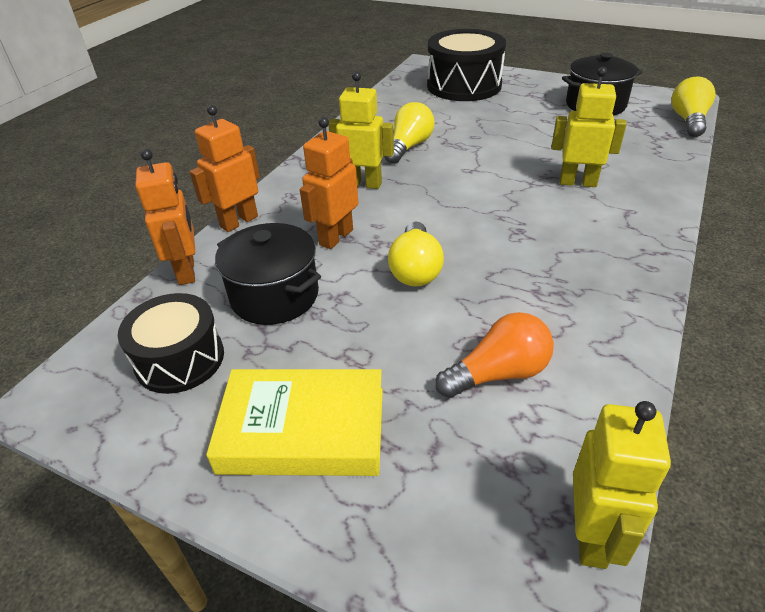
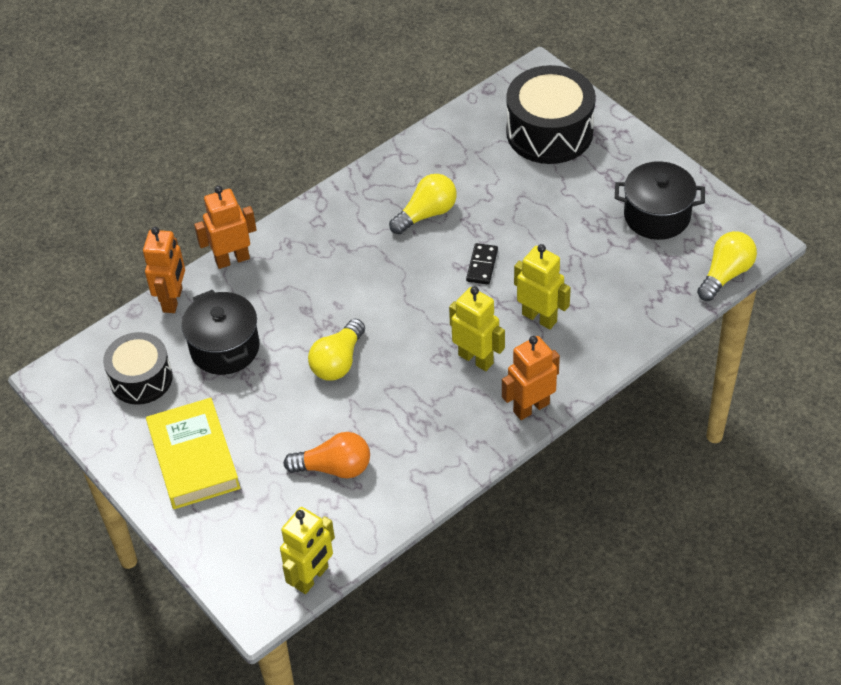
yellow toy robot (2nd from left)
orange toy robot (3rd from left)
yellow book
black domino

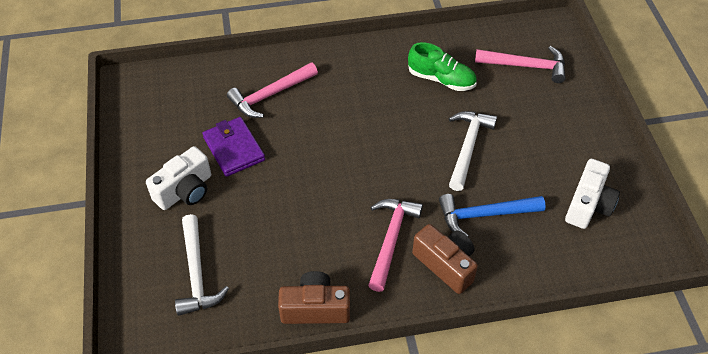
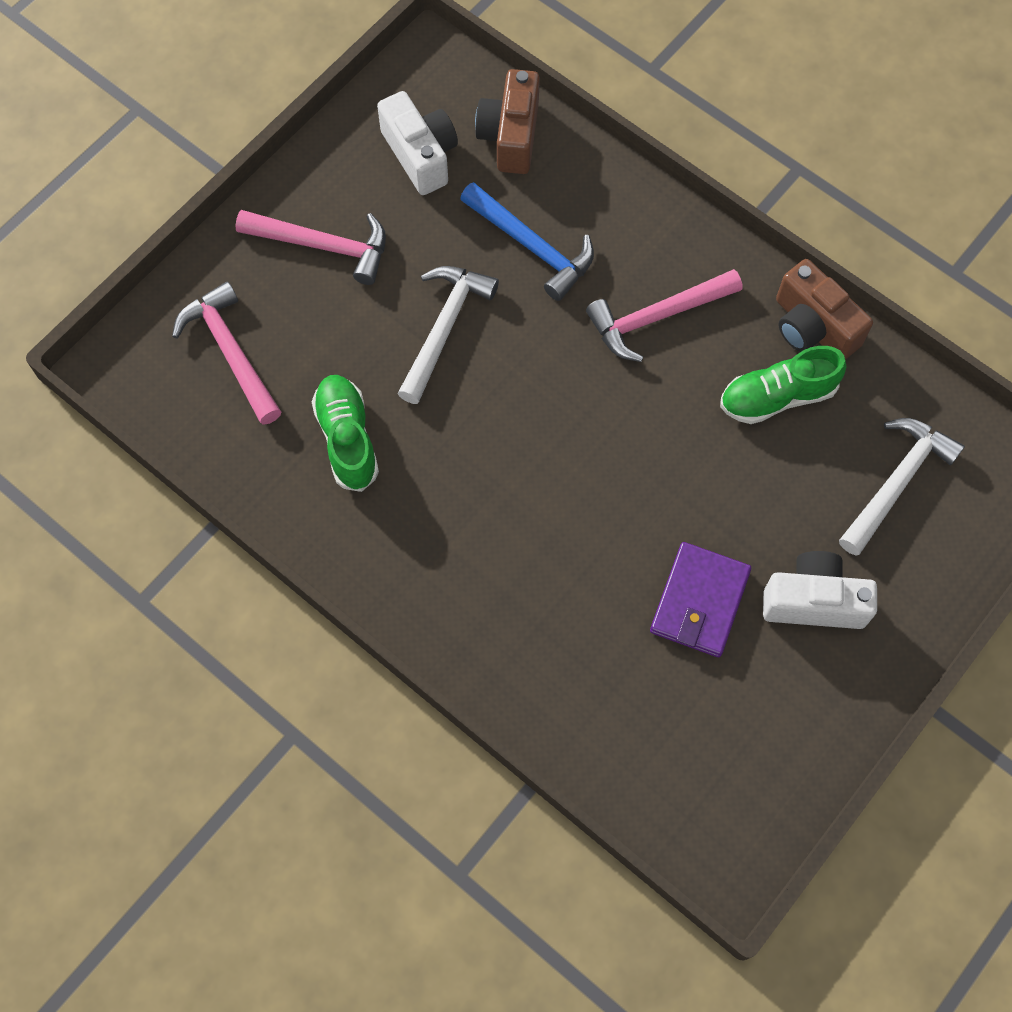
rose-pink carpenter's hammer (2nd from left)
pure white carpenter's hammer (1st from left)
pure white camera (1st from left)
russet camera (1st from left)
leaf-green sneaker (2nd from left)

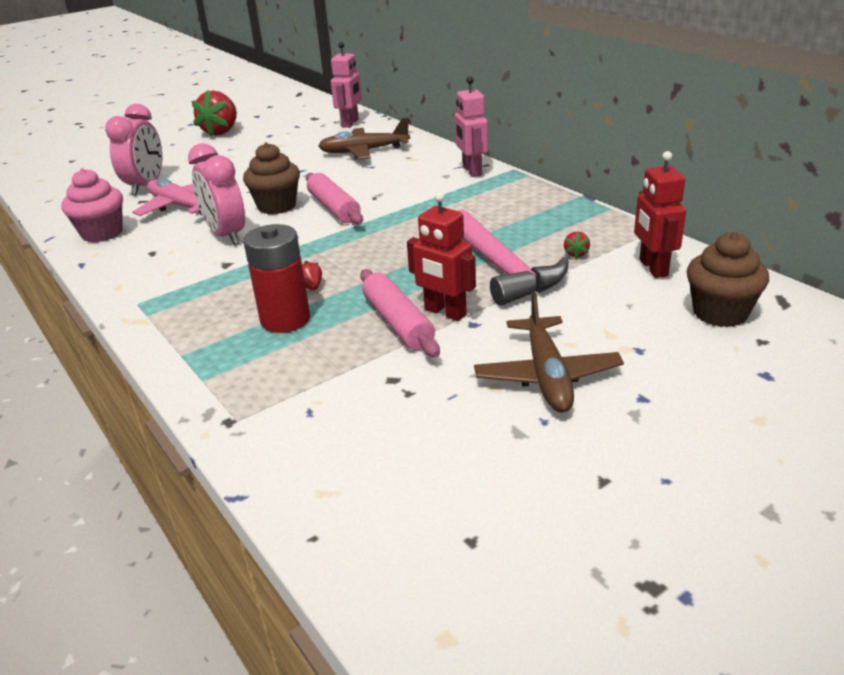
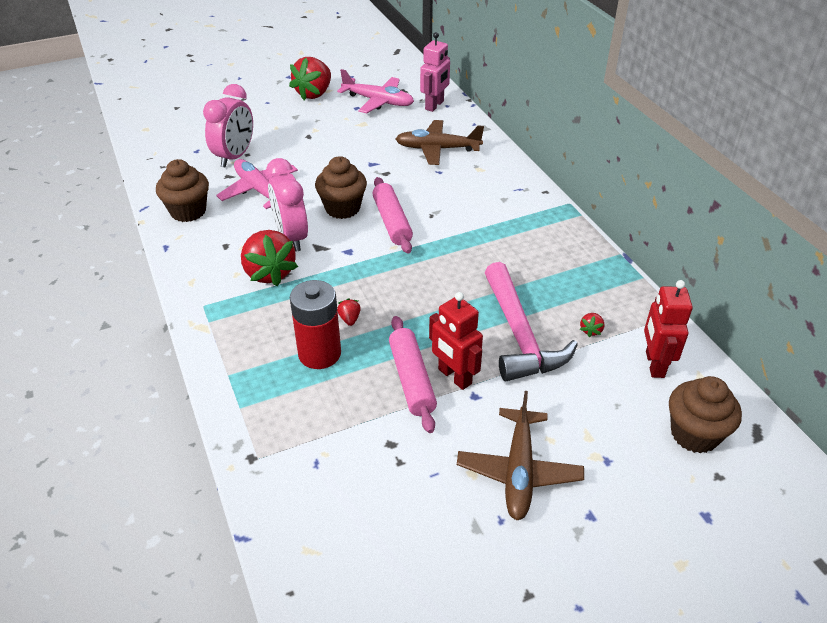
rose-pink toy robot (2nd from left in the first image)
russet muffin (1st from left)
rose-pink toy plane (2nd from left)
crimson berry (1st from left)

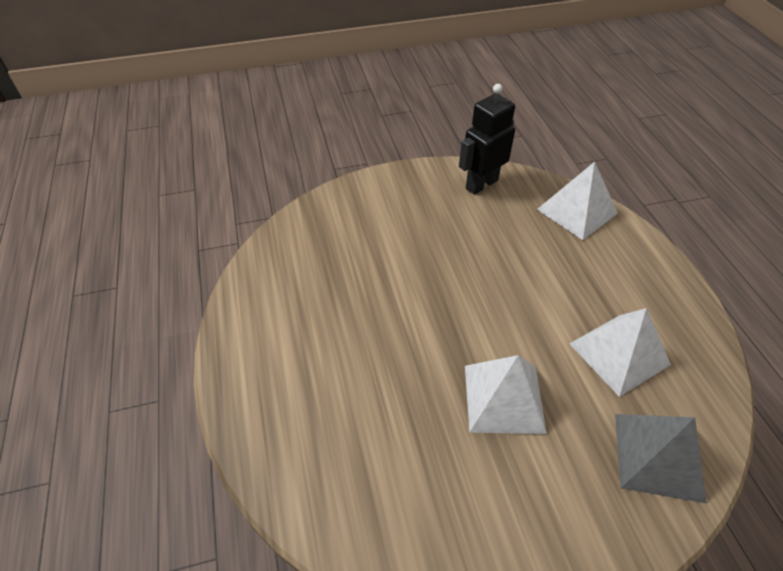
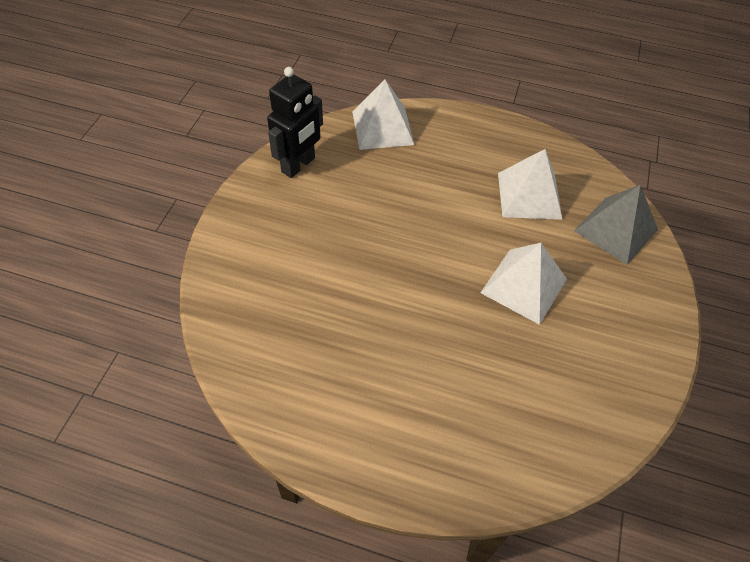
black toy robot

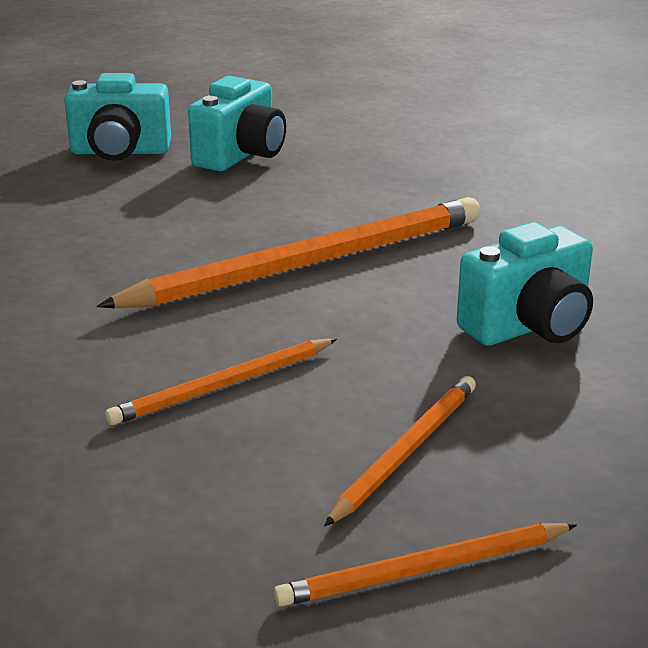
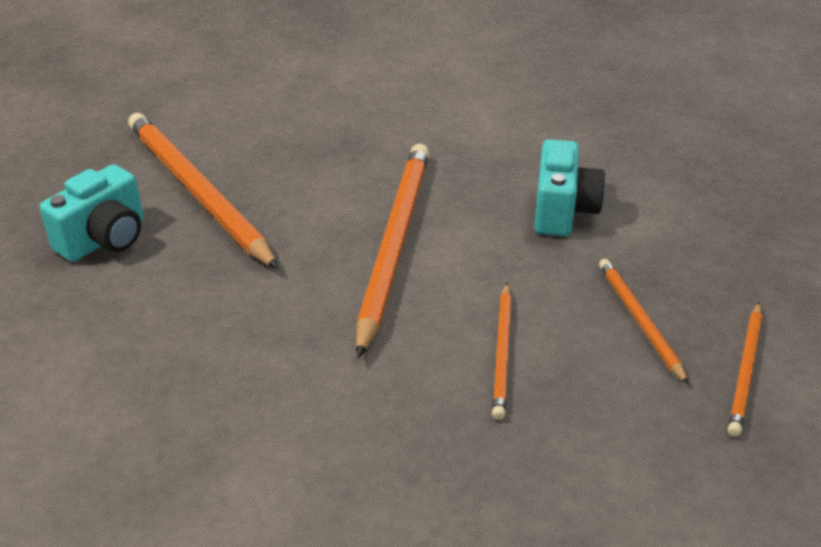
orange pencil (1st from left)

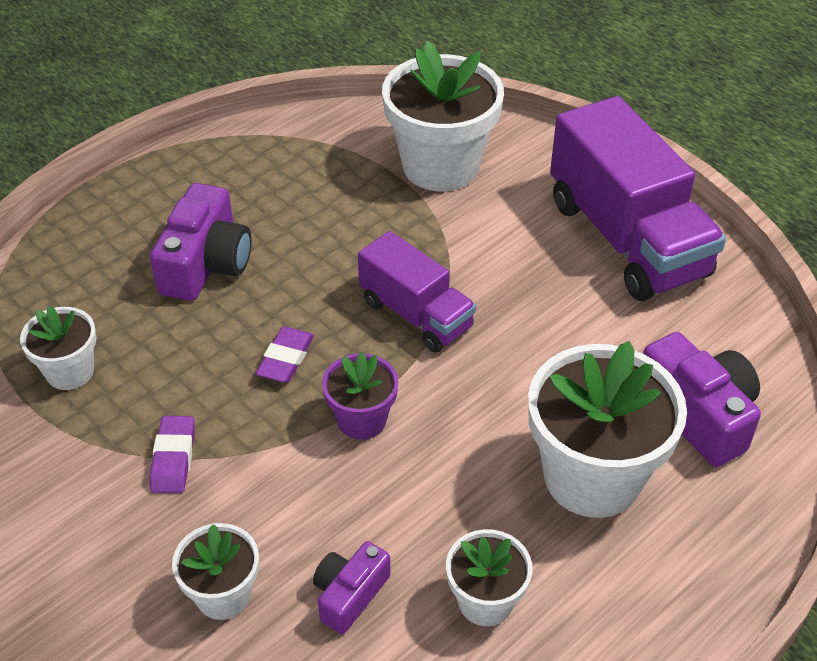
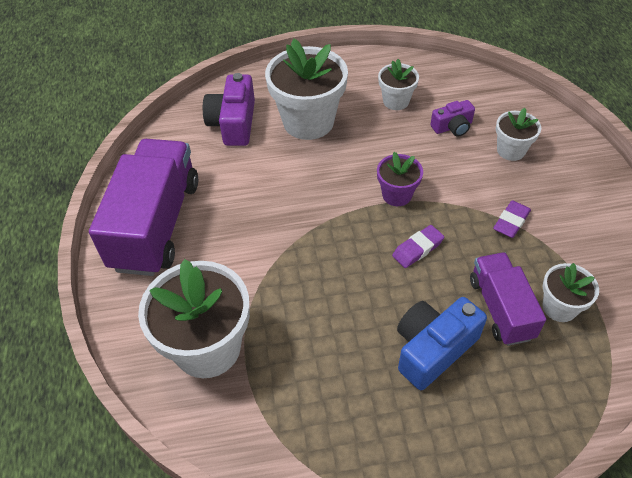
royal blue camera
violet toy truck (2nd from left)

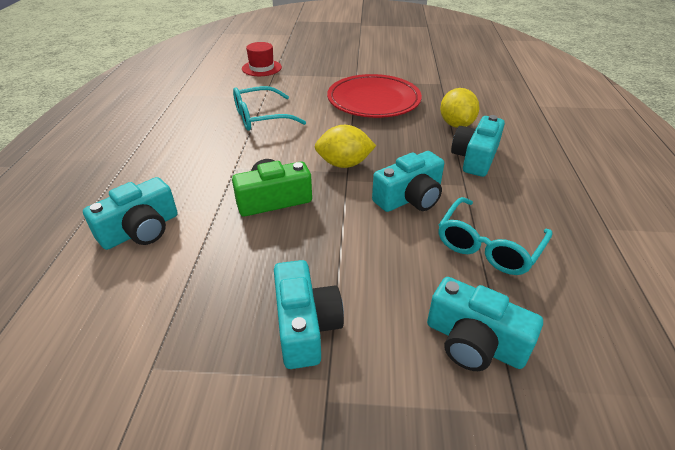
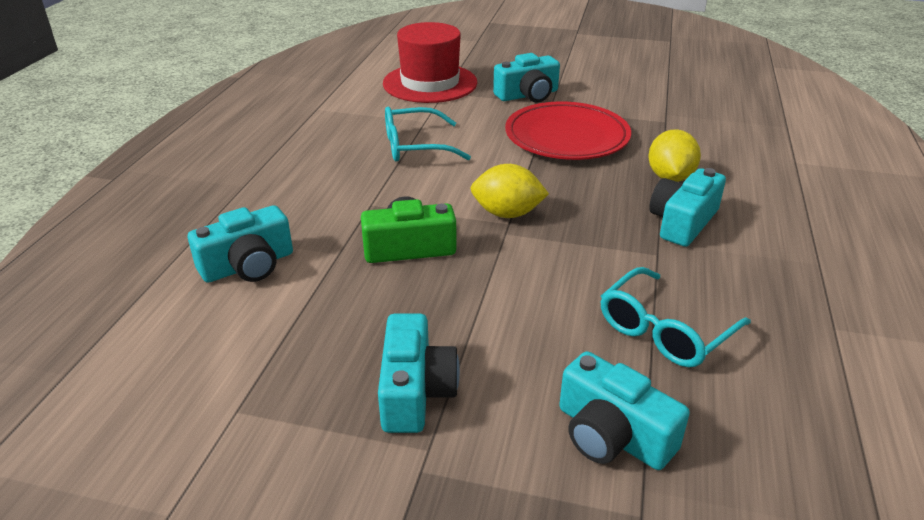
crimson tall hat
turquoise camera (3rd from left)

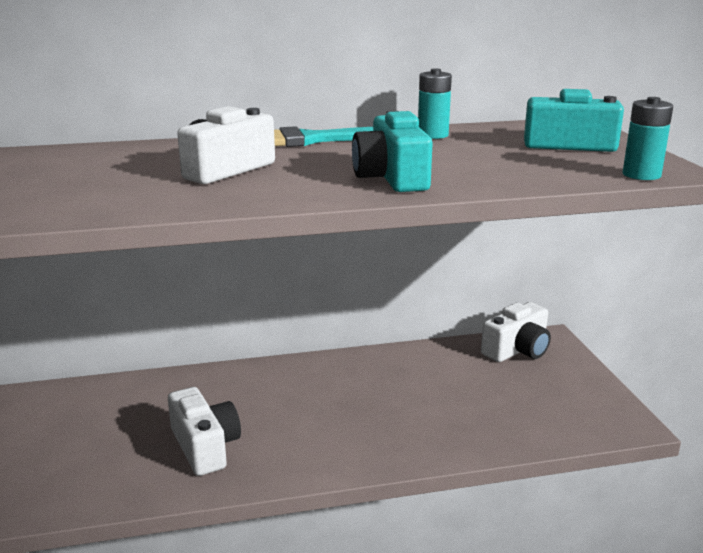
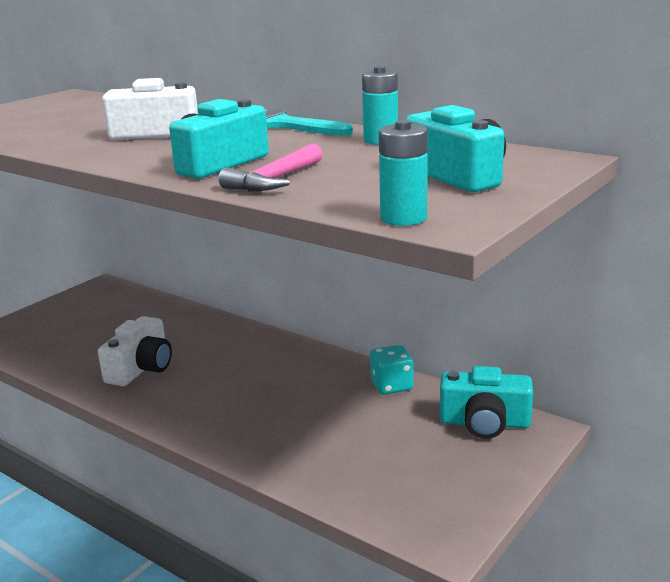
turquoise camera (3rd from left)
rose-pink carpenter's hammer
turquoise game die

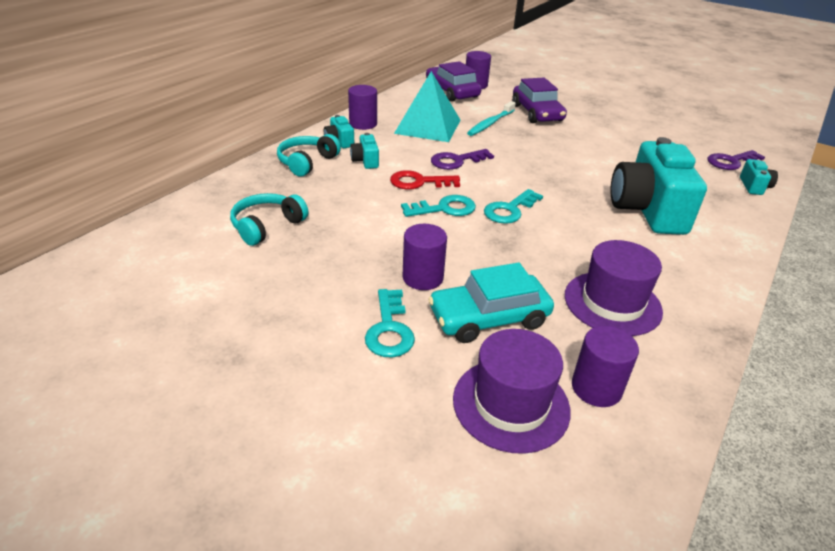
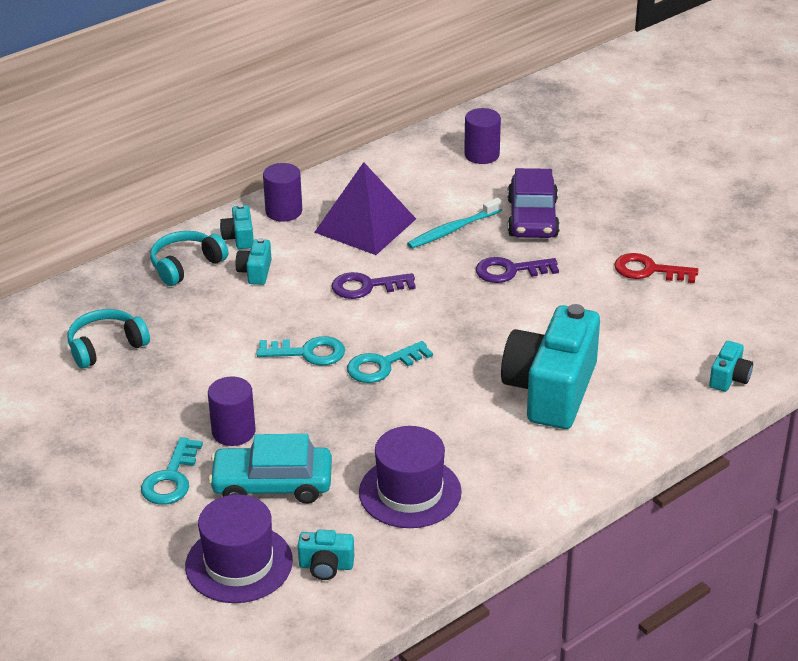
violet car (1st from left in the first image)
violet pyramid
violet latchkey (2nd from left)
crimson latchkey
turquoise camera (3rd from left)

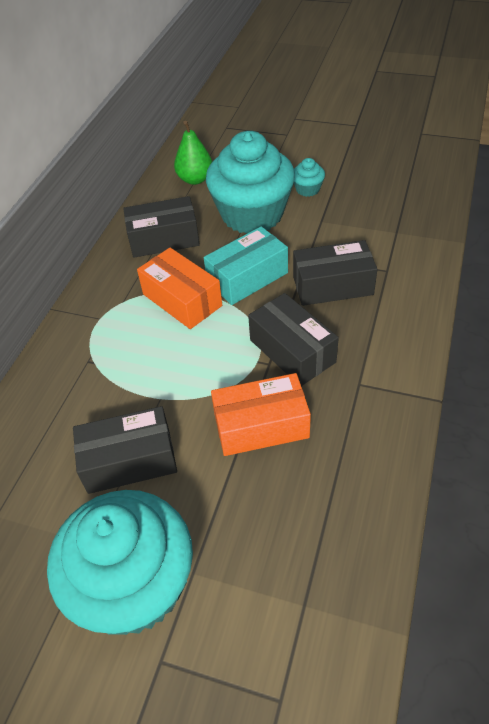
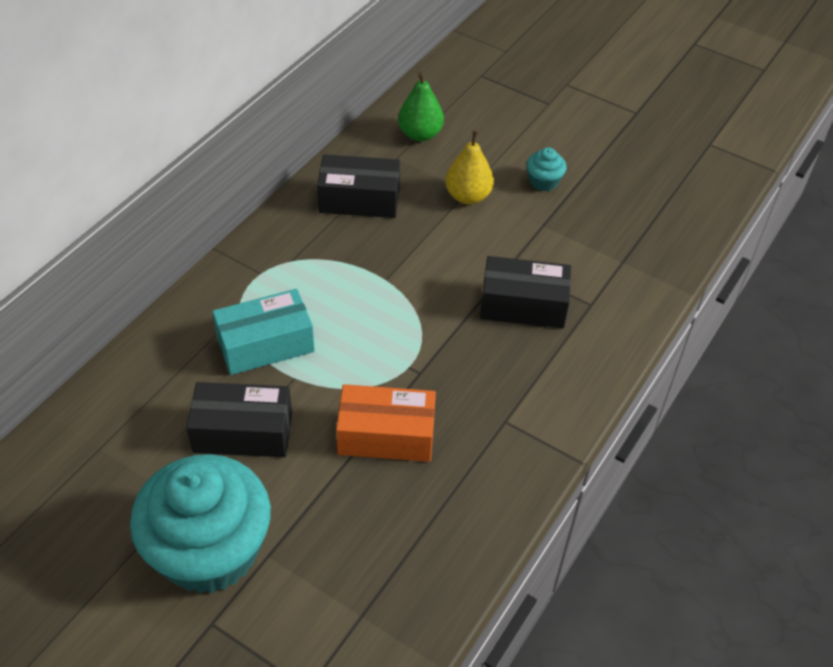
yellow toy pear
turquoise box
orange box (1st from left in the first image)
black box (3rd from left in the first image)

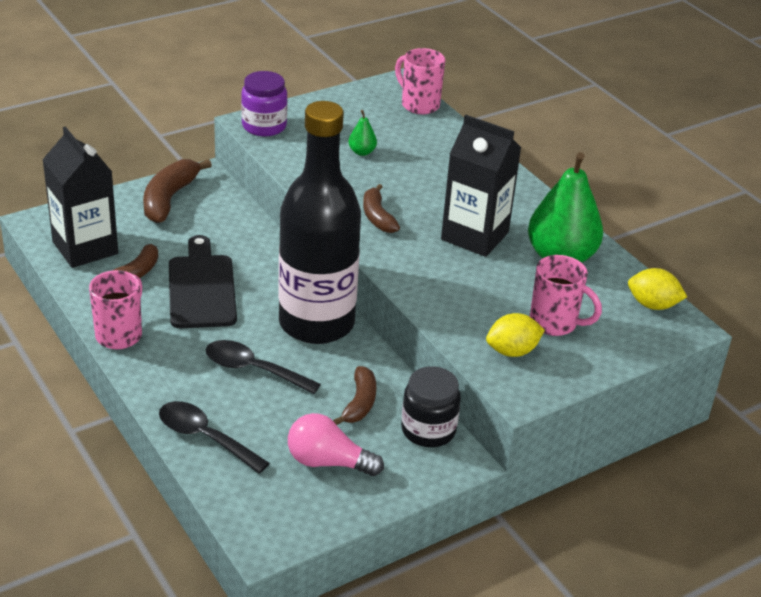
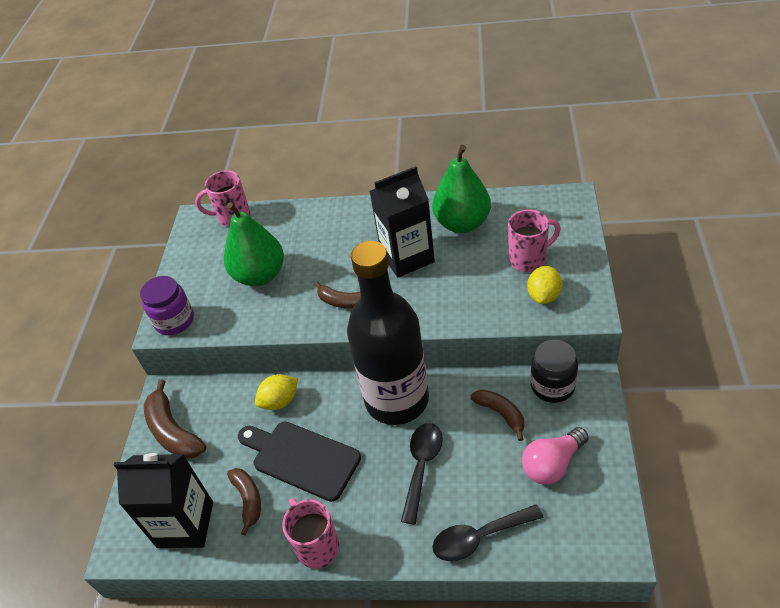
leaf-green toy pear (1st from left)
yellow lemon (1st from left)
black spoon (1st from left)

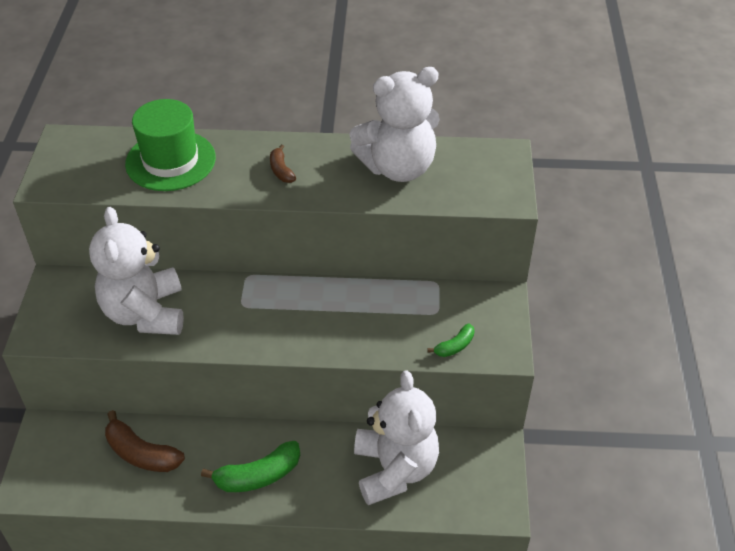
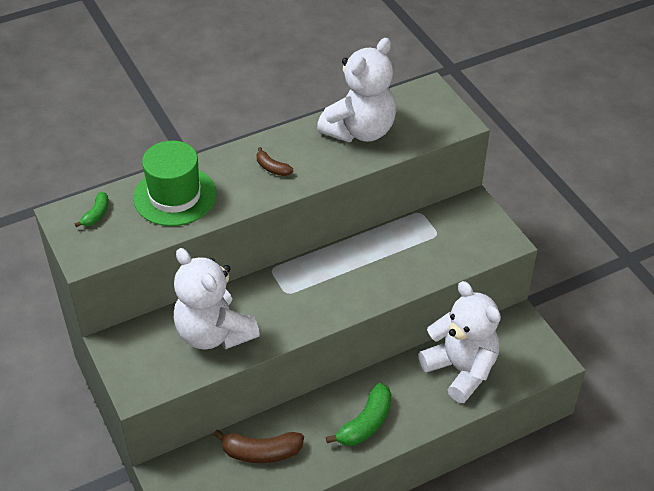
leaf-green banana fruit (1st from left)

